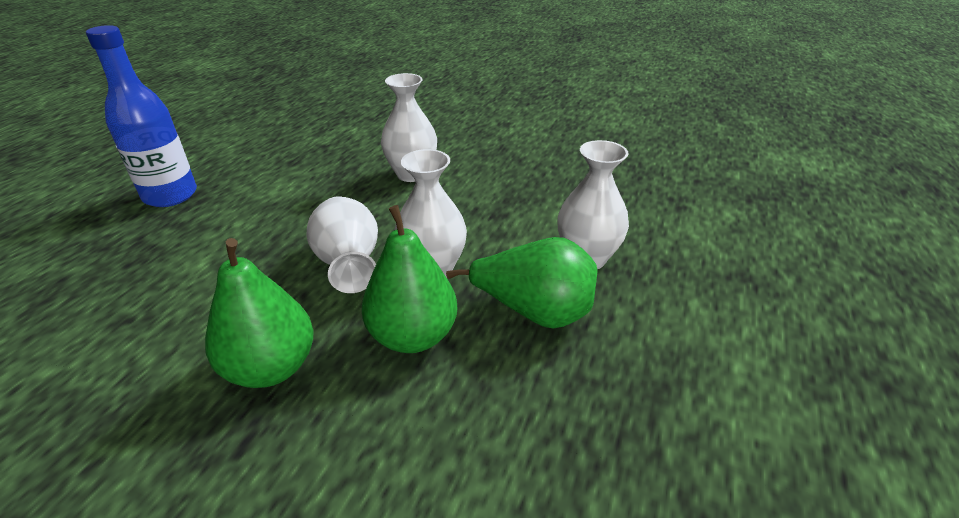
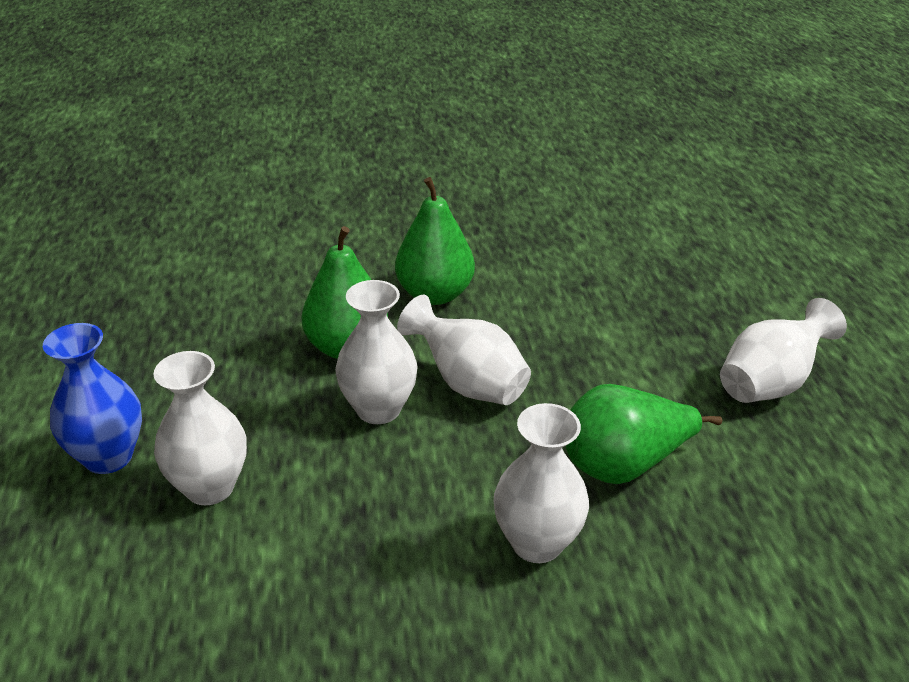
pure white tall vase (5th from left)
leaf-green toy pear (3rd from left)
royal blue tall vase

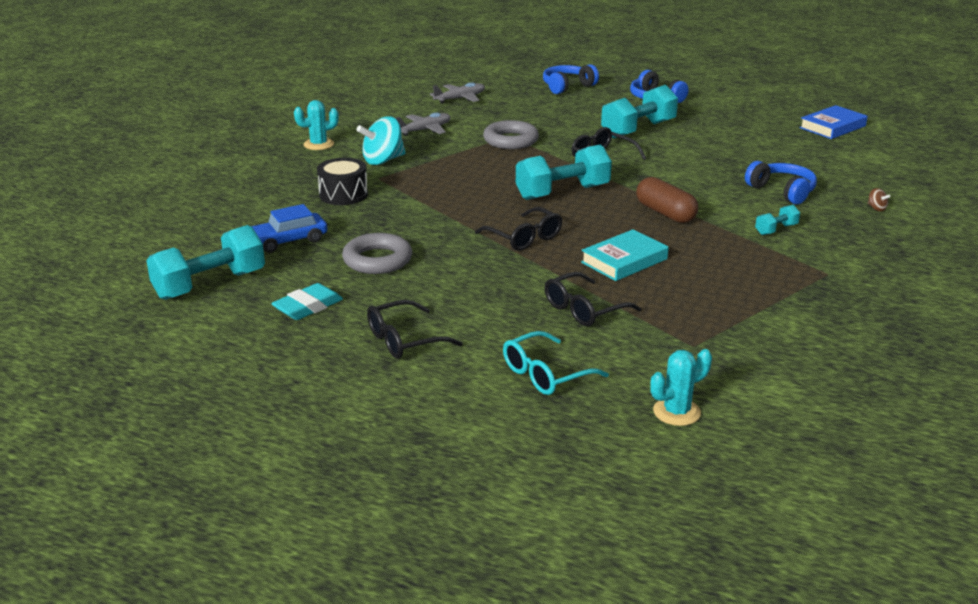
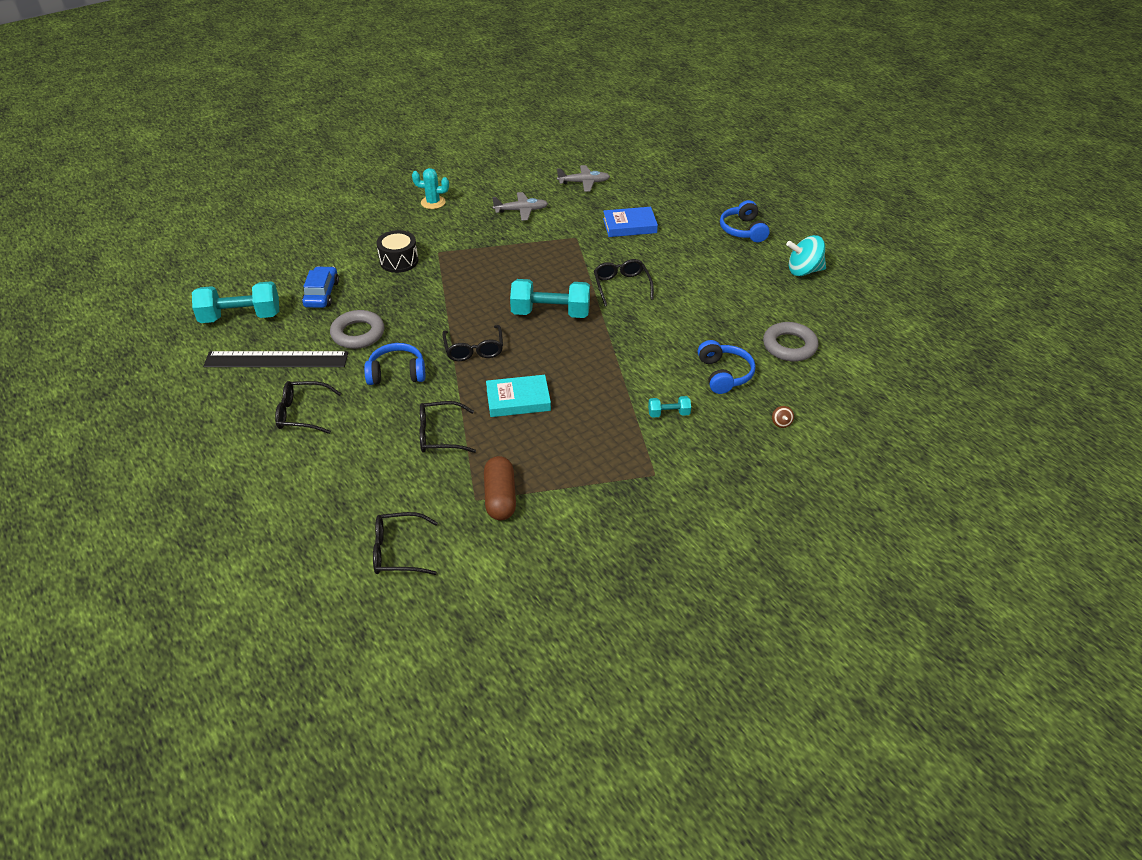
royal blue headphones (1st from left)
turquoise free weight (3rd from left in the first image)
royal blue book
turquoise toy top
ash-grey torus (2nd from left)
russet pill
royal blue car
black ruler
turquoise glasses
black glasses (2nd from left)

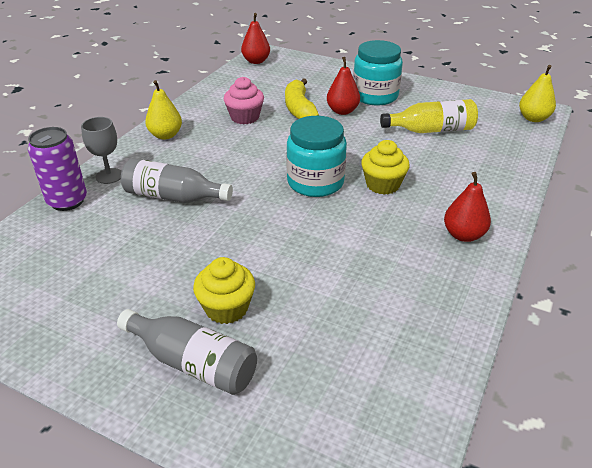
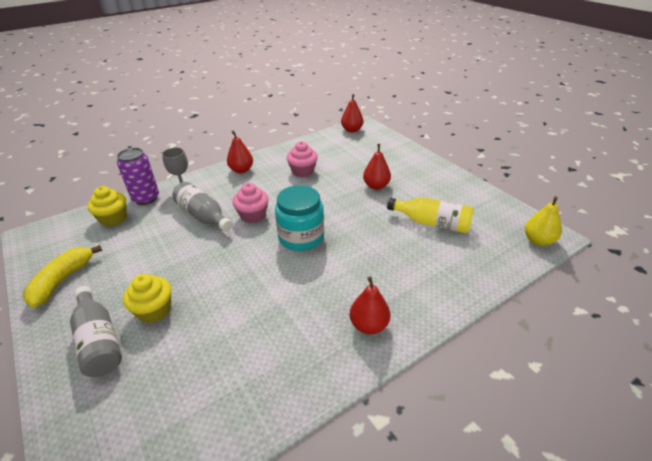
turquoise preserve jar (2nd from left in the first image)
yellow banana fruit
crimson toy pear (1st from left)
yellow muffin (1st from left)
rose-pink muffin (1st from left)

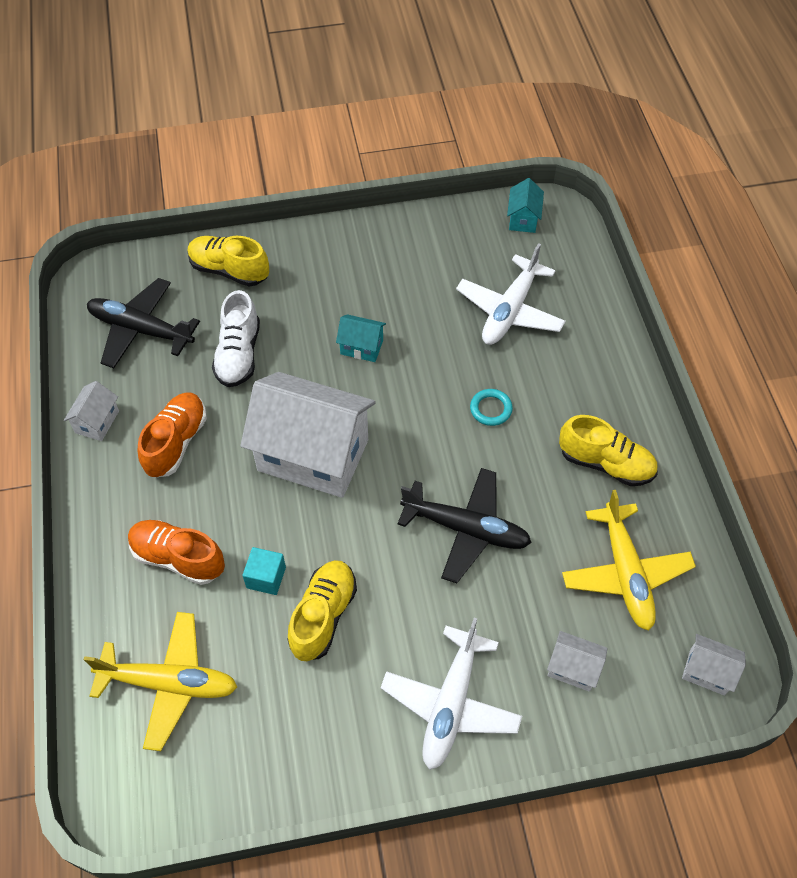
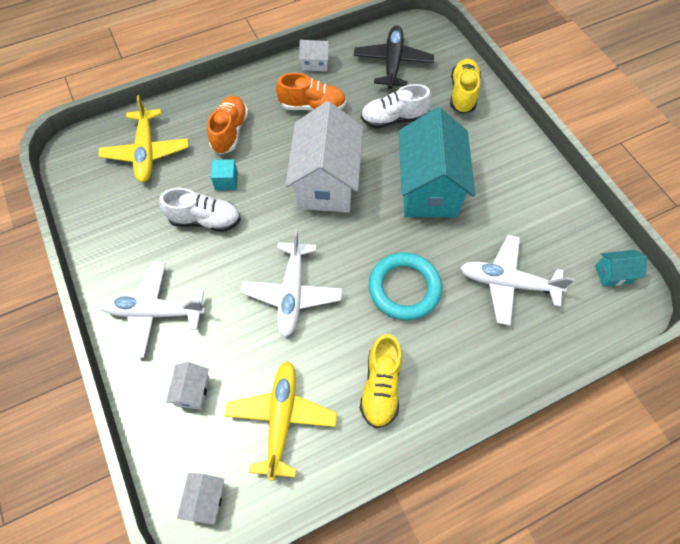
turquoise toy house (1st from left)
turquoise torus
pure white toy plane (2nd from left)
yellow toy plane (2nd from left)
pure white sneaker (1st from left)

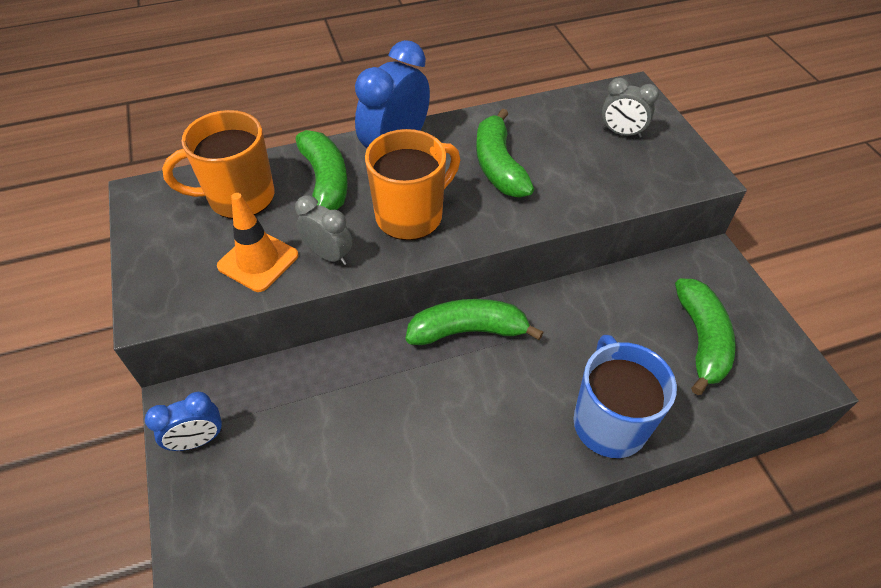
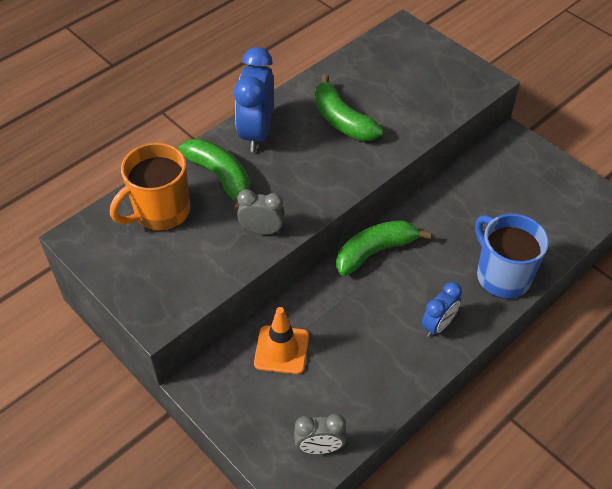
ash-grey clock (2nd from left)
orange coffee mug (2nd from left in the first image)
orange traffic cone
leaf-green banana fruit (4th from left in the first image)
royal blue clock (2nd from left)

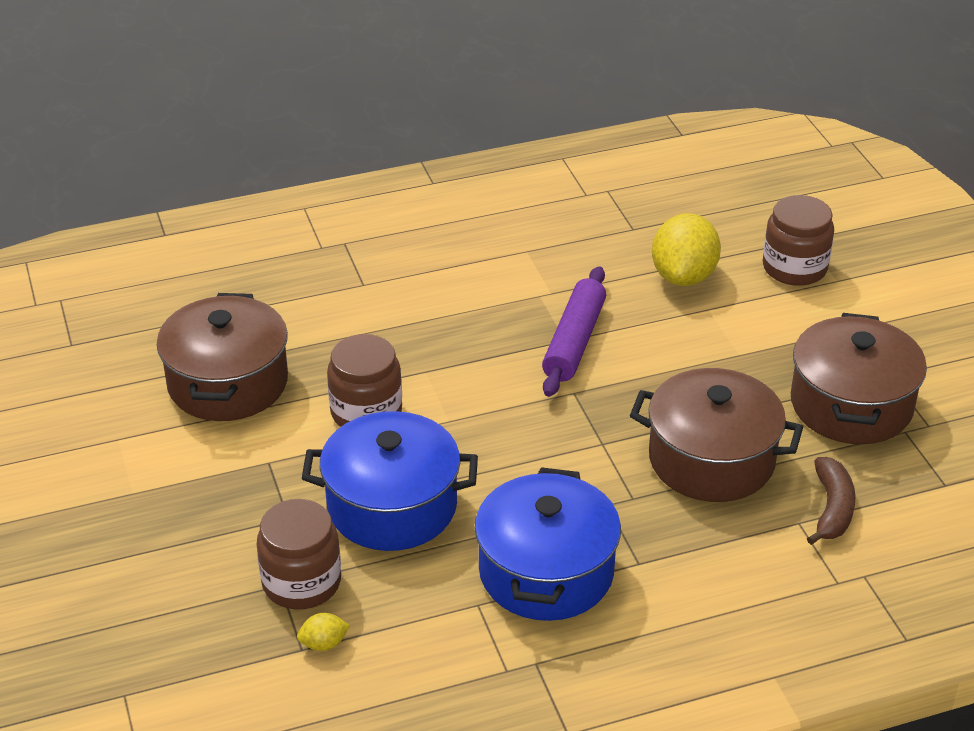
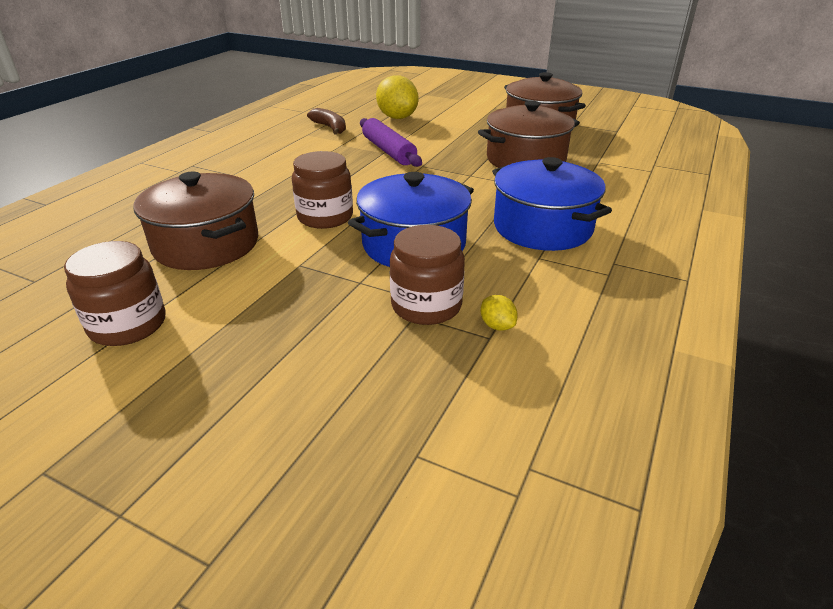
russet preserve jar (1st from left)
russet banana fruit
yellow lemon (2nd from left)

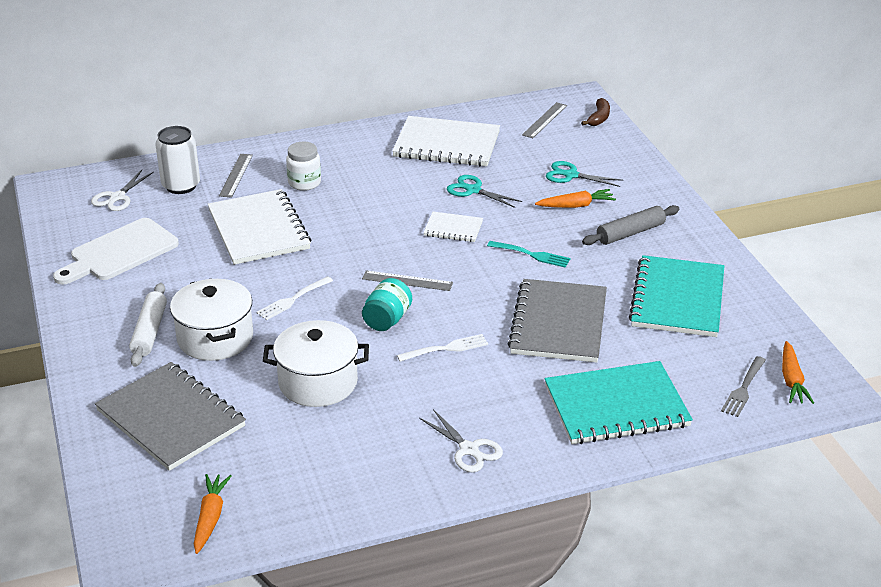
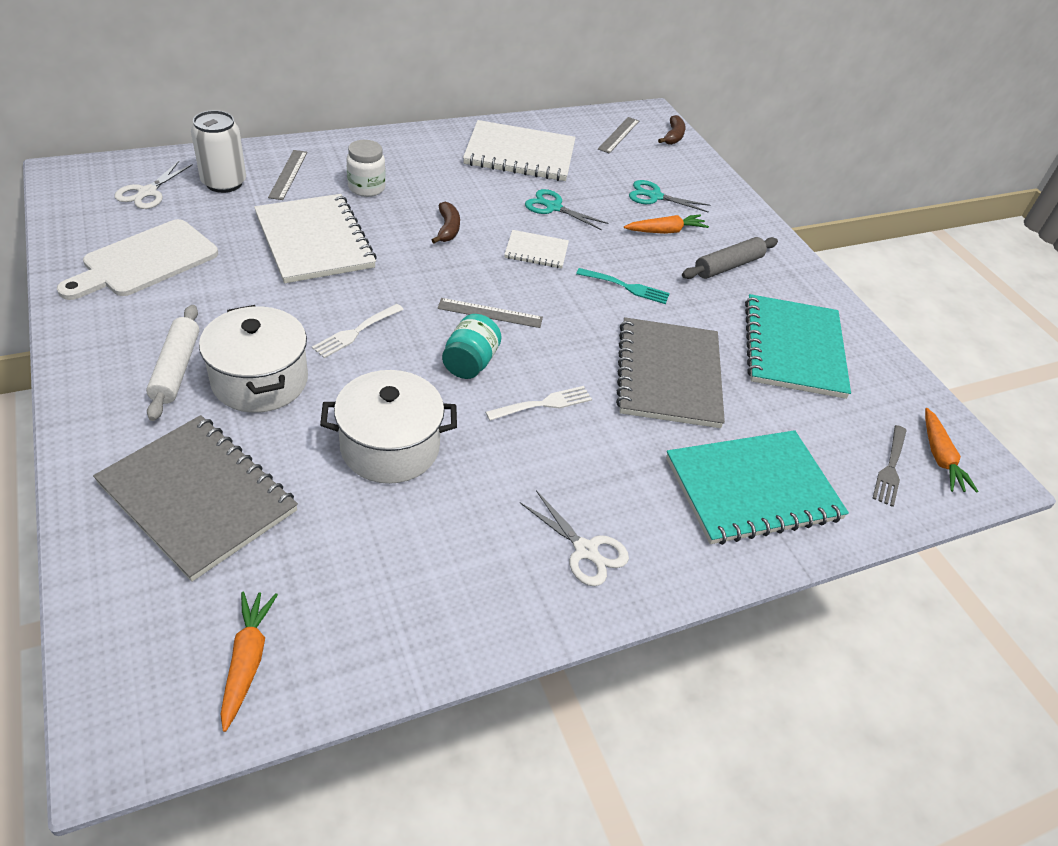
russet banana fruit (1st from left)

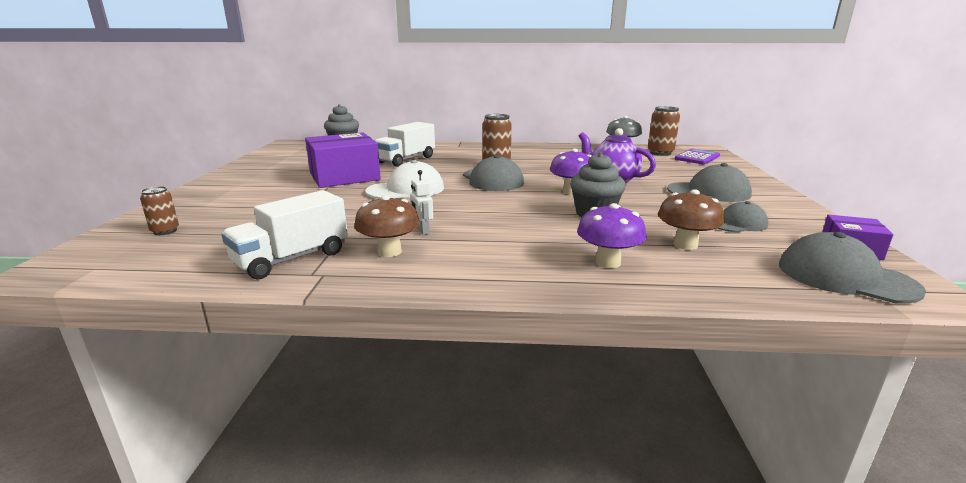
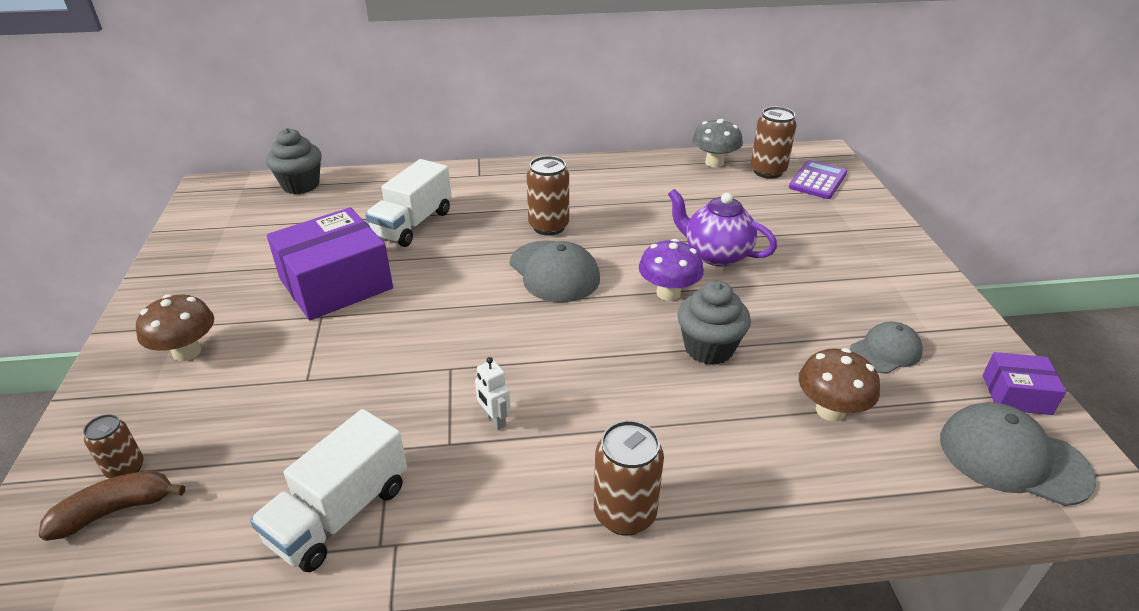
pure white baseball cap
ash-grey baseball cap (2nd from left in the first image)
russet toadstool (1st from left)
violet toadstool (2nd from left in the first image)
russet can (3rd from left)
russet banana fruit

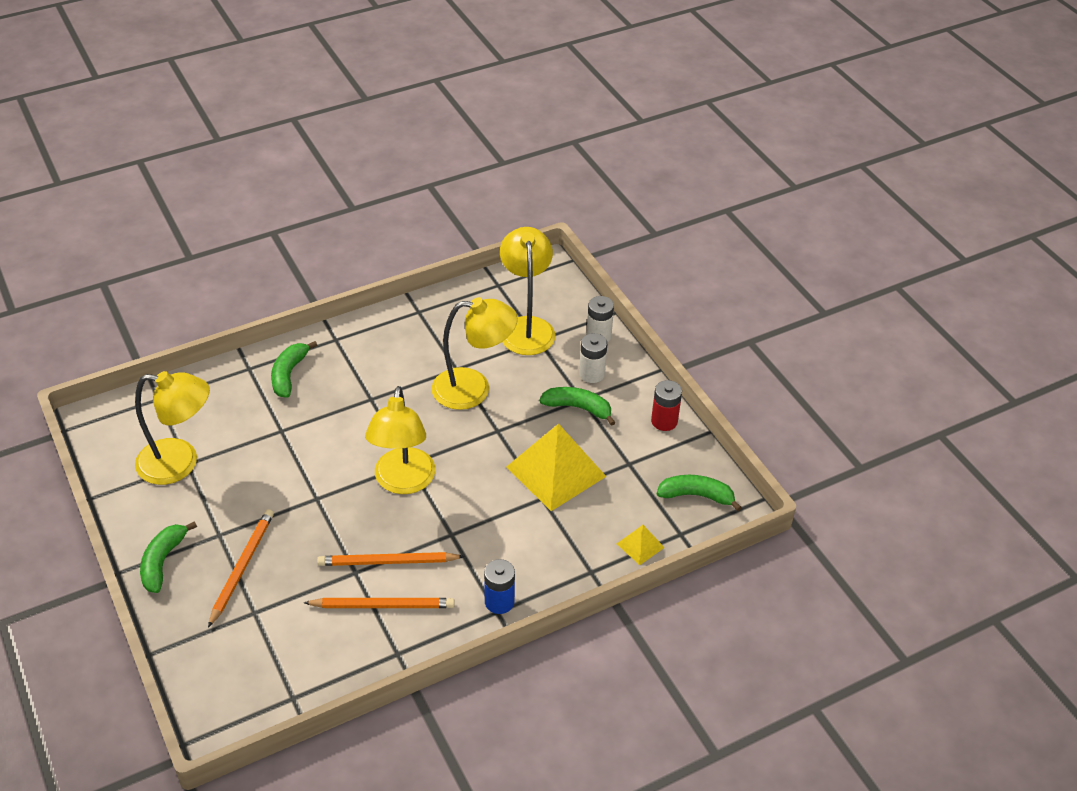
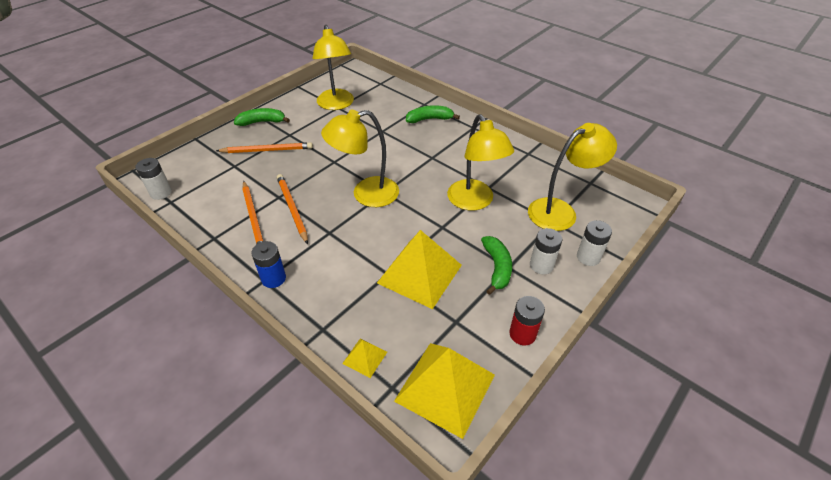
yellow pyramid (3rd from left)
pure white battery (1st from left)

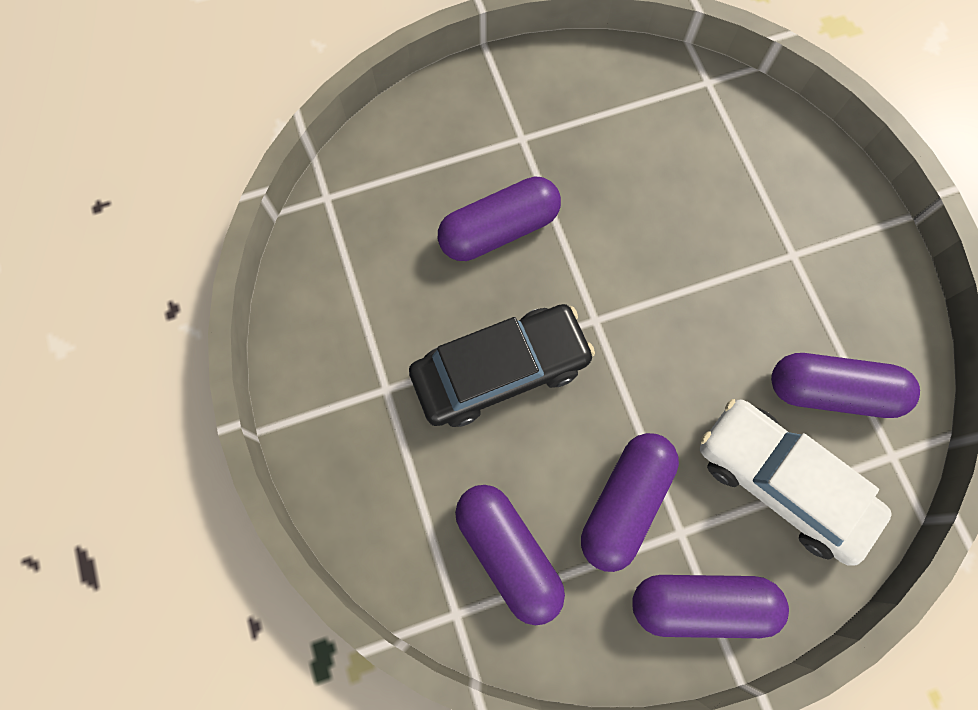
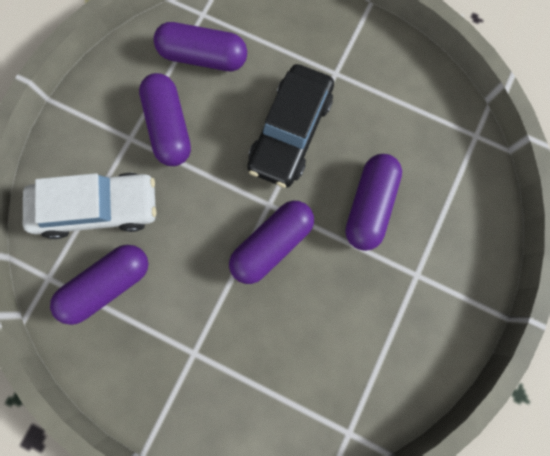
violet pill (4th from left)

